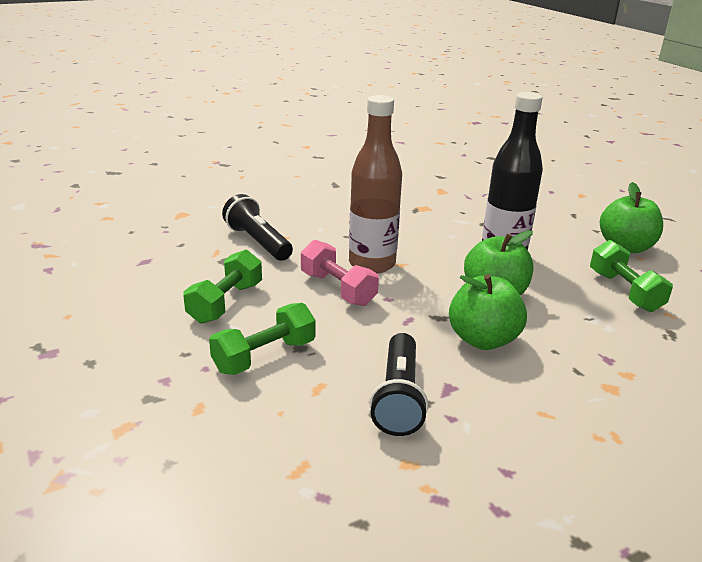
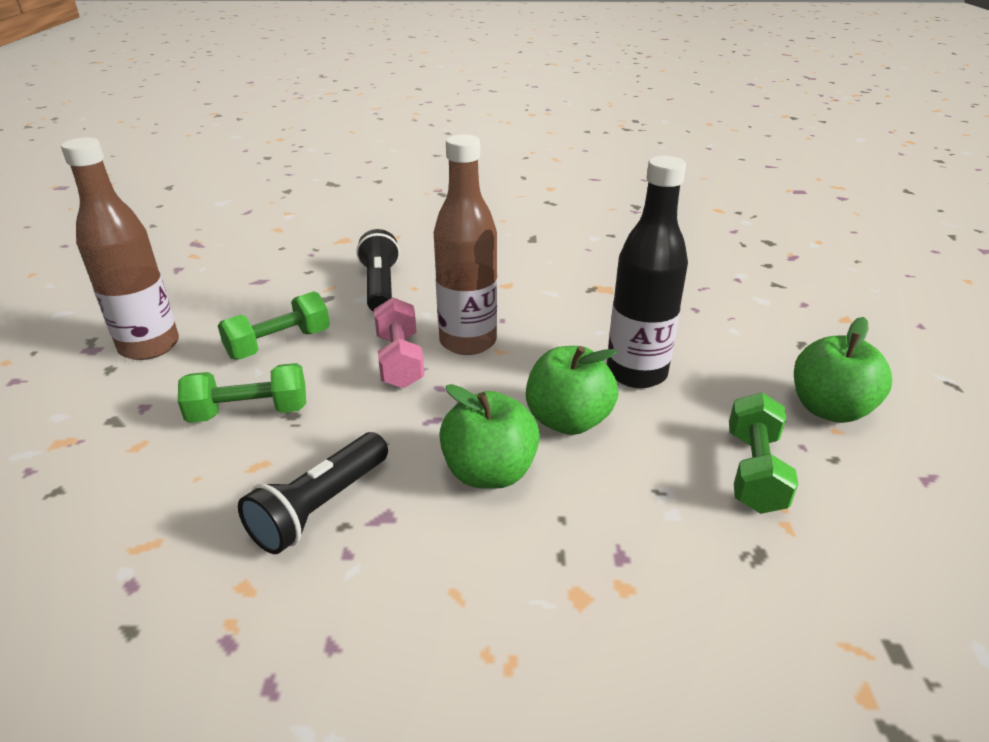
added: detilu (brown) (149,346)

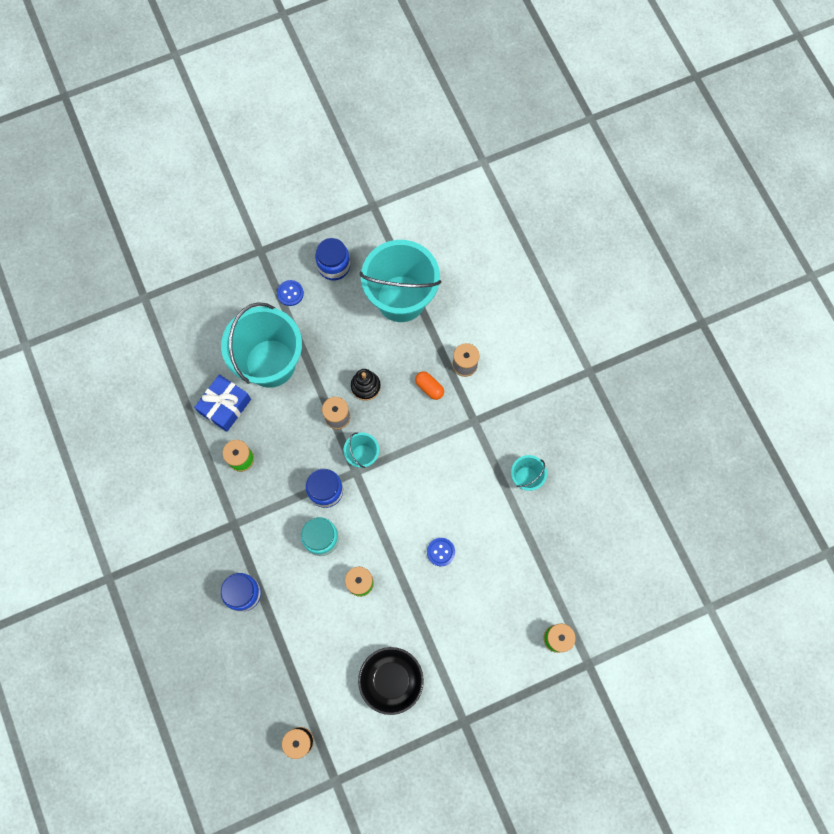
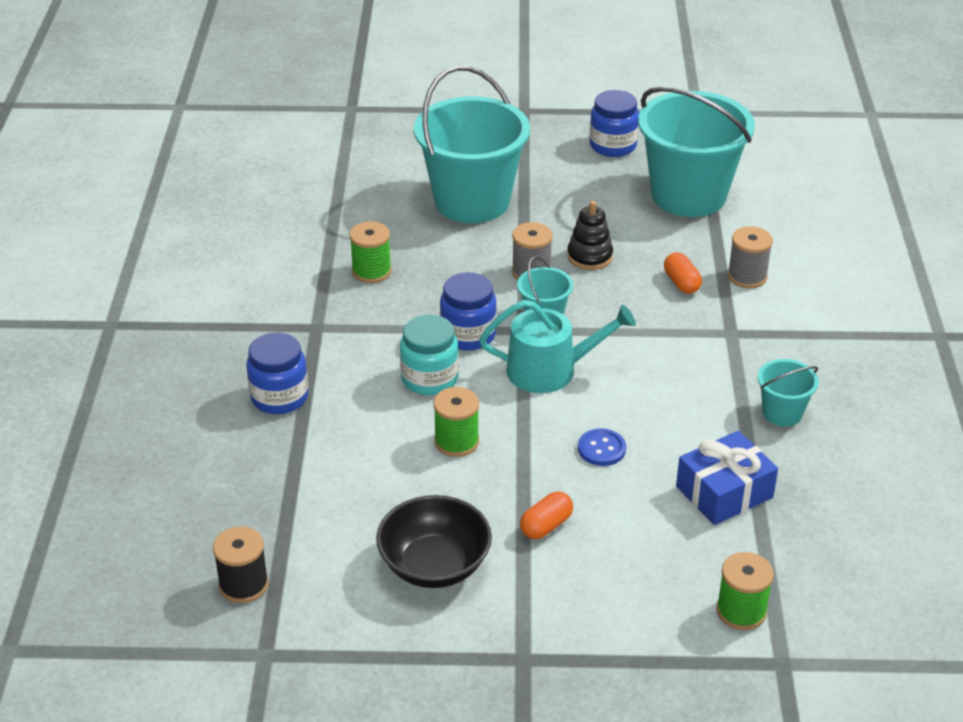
removed: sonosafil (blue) (290,293)
added: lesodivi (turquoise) (550,370); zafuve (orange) (546,526)
moved: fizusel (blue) (225,406) to (724,492)

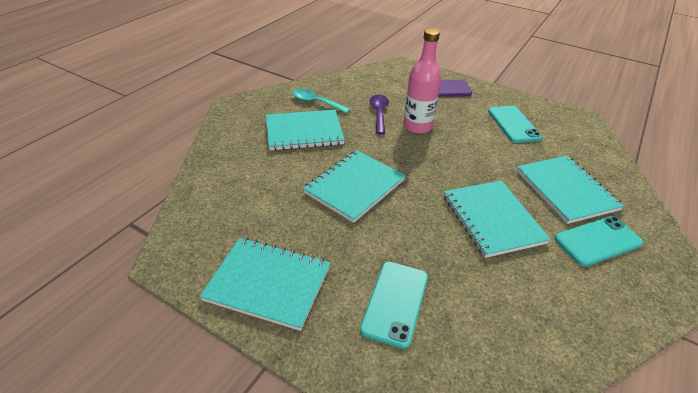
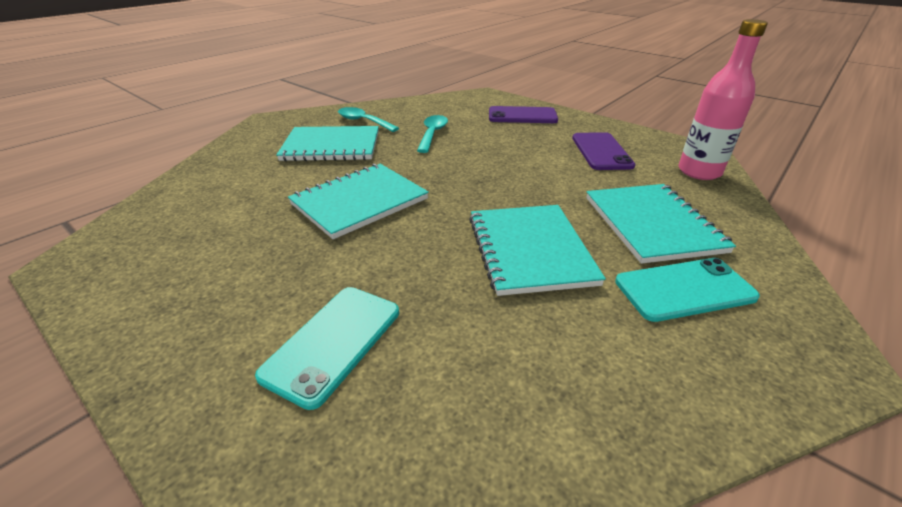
removed: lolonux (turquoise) (268,283)
moved: detilu (pink) (417,126) to (699,172)
recoloured: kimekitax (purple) (379,113) to kimekitax (turquoise) (432,134); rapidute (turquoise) (513,124) to rapidute (purple) (601,151)

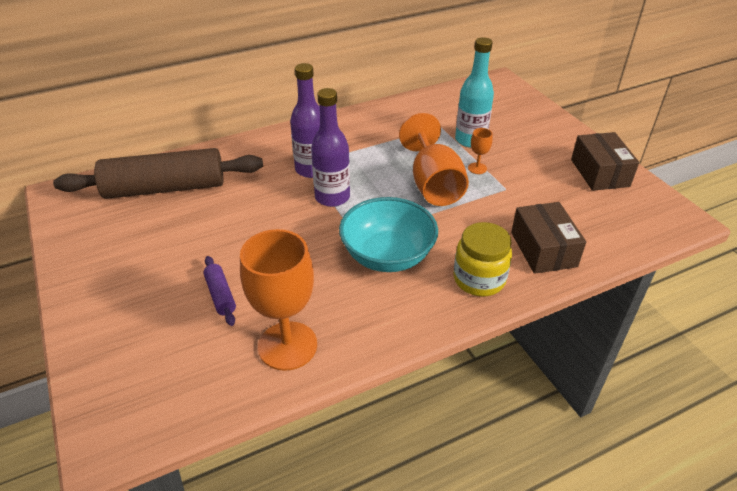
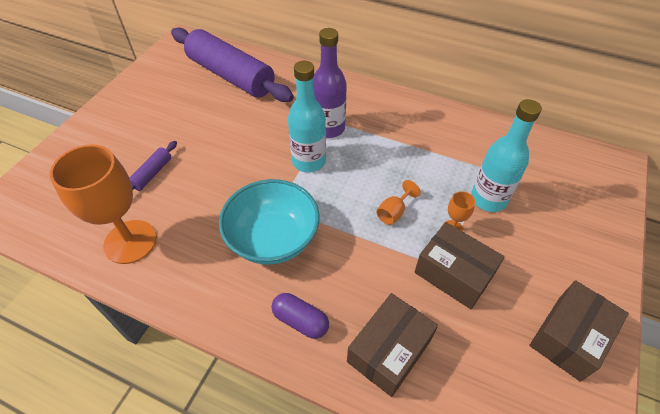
added: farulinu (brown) (454,273)
replaced: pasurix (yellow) (479,279) to zafuve (purple) (300,321)
recoloured: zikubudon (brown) (165,188) to zikubudon (purple) (231,76); detilu (purple) (332,197) to detilu (turquoise) (309,161)
resized: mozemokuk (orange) (433,184) = (393,212) x0.43

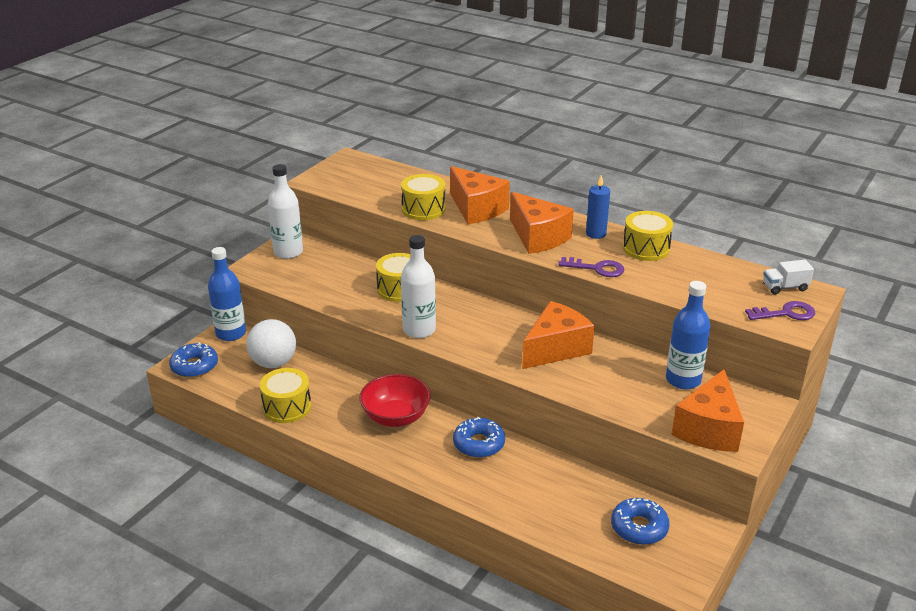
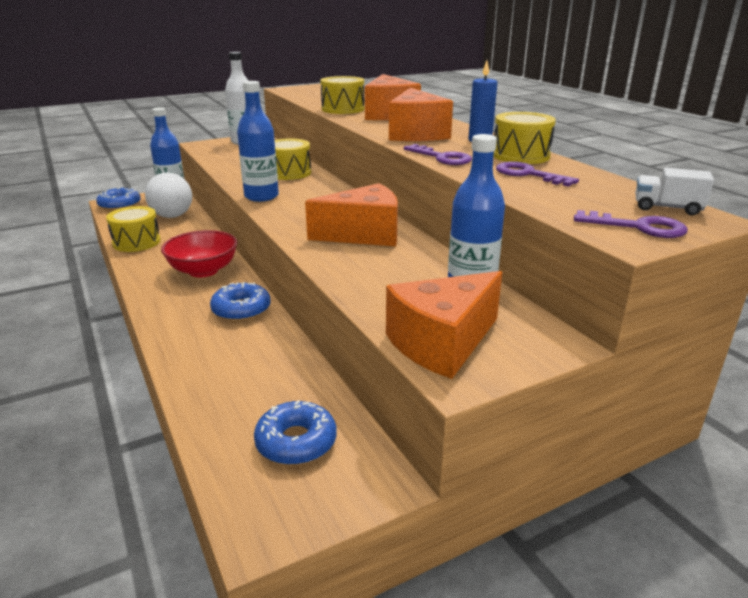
added: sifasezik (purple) (528,174)
recoloured: detilu (white) (419,330) to detilu (blue) (261,196)

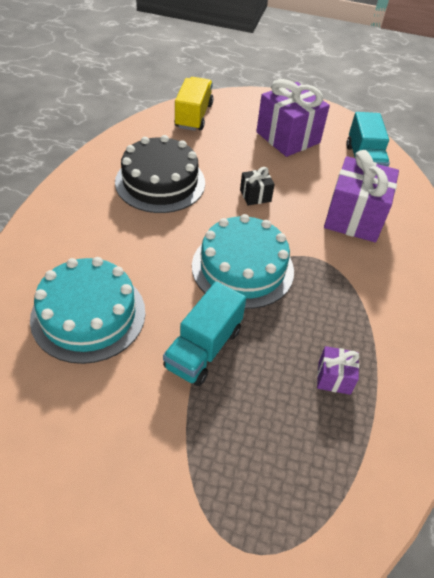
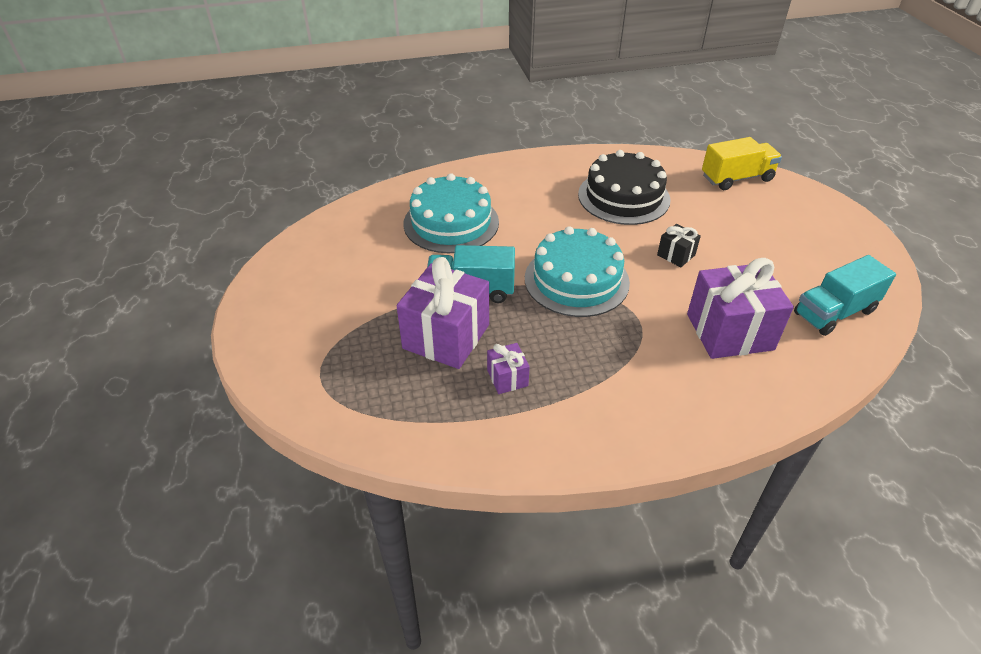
moved: fizusel (purple) (288,137) to (446,336)

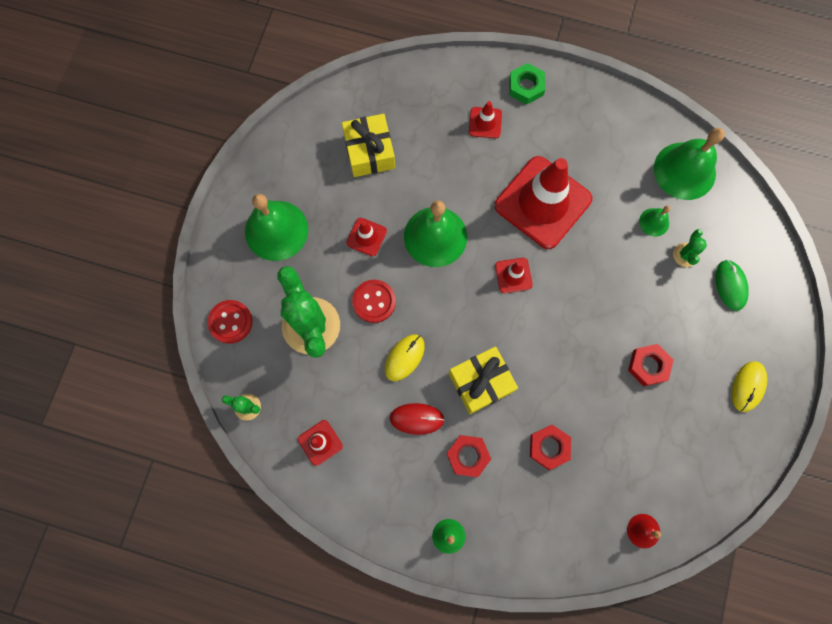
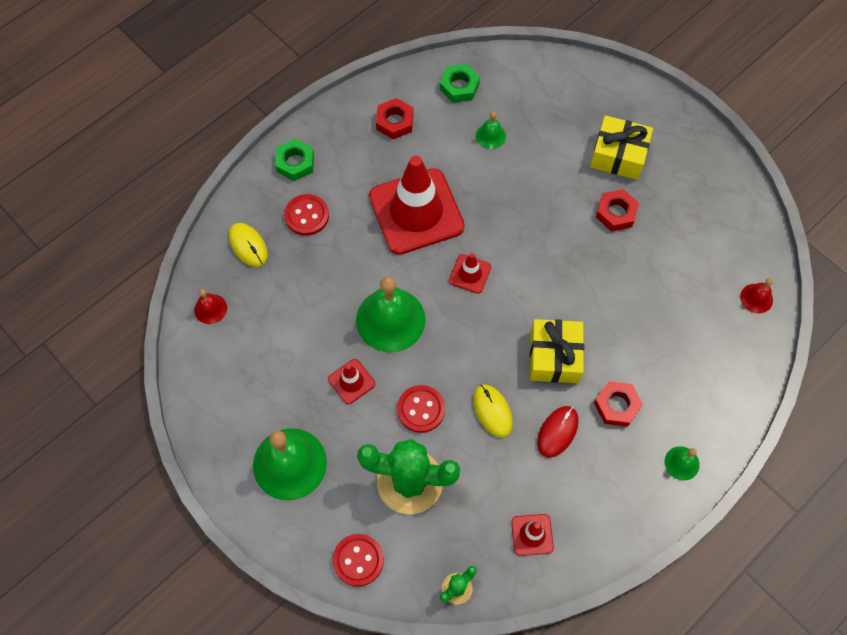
removed: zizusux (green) (685,255); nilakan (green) (730,285)
added: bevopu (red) (210,309)
moved: fizusel (yellow) (369,152) to (618,155); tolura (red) (549,447) to (395,122); nilakan (yellow) (748,386) to (248,245)
replaced: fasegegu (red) (485,123) to sonosafil (red) (307,216); bevopu (green) (684,170) to tolura (green) (459,87)

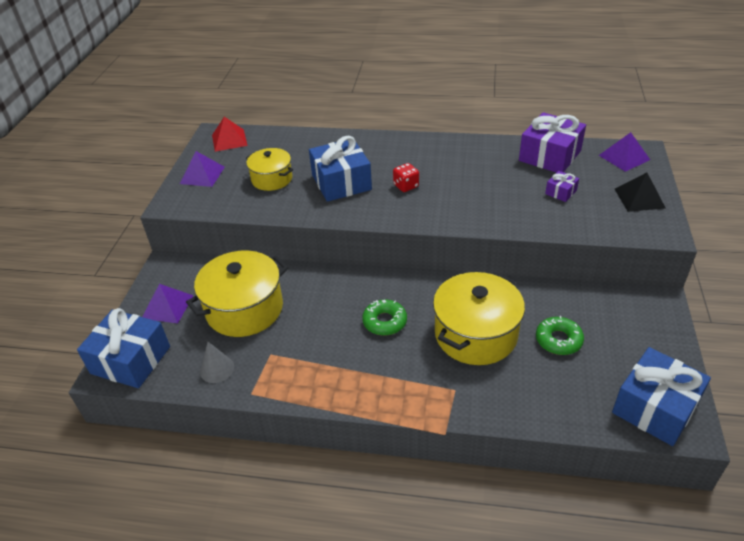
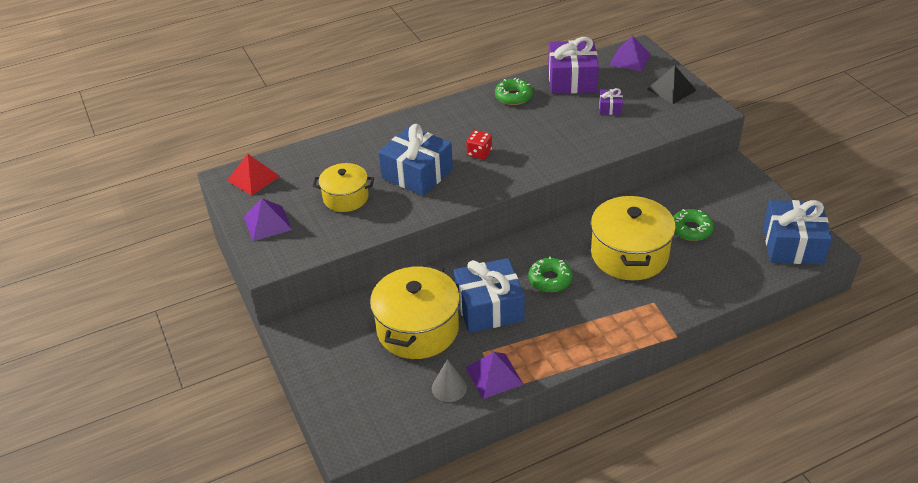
added: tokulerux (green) (513,96)
moved: fizusel (blue) (130,360) to (489,307); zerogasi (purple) (168,306) to (494,375)

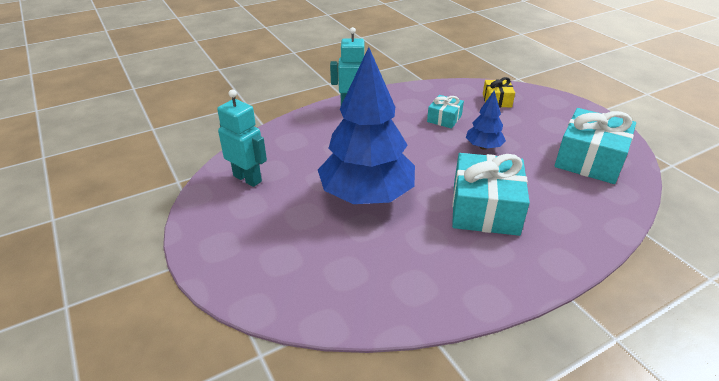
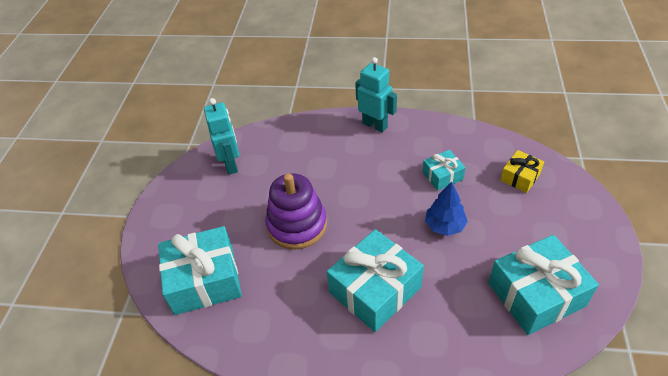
added: fizusel (turquoise) (204,280)
replaced: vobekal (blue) (367,195) to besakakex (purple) (297,225)

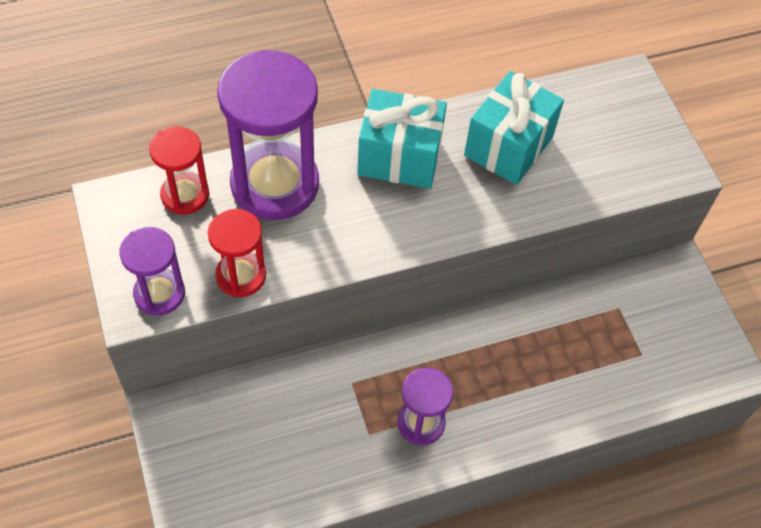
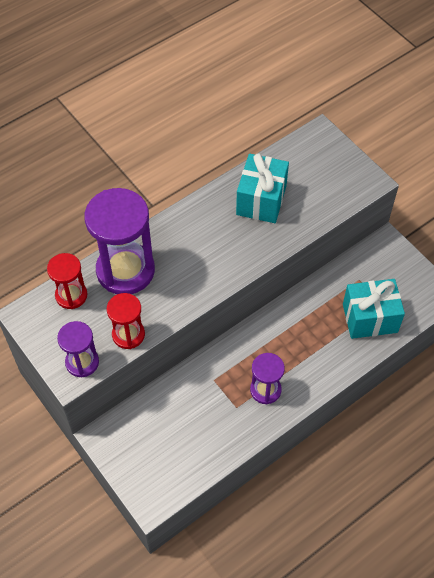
moved: fizusel (turquoise) (399,157) to (370,318)

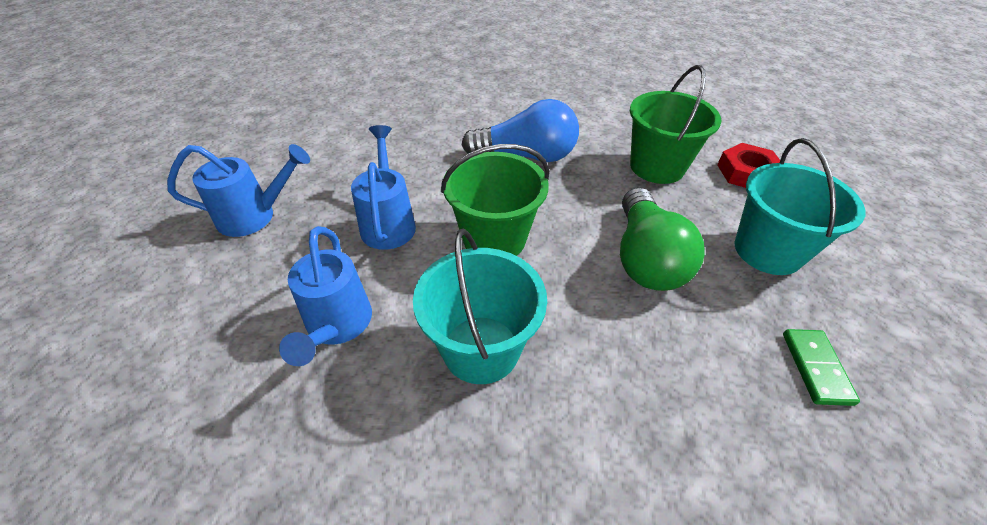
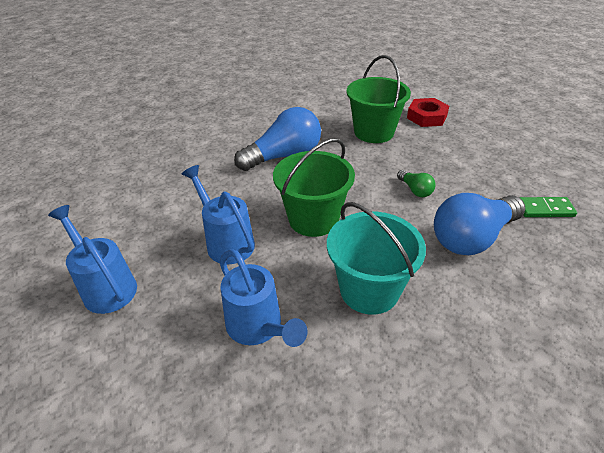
removed: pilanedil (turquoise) (767,251)
added: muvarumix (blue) (472,238)
turned: lesodivi (blue) (255,216) = (106,286) 90 degrees counterclockwise; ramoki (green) (816,368) = (544,209) 60 degrees counterclockwise
resized: muvarumix (green) (645,258) = (415,190) x0.46

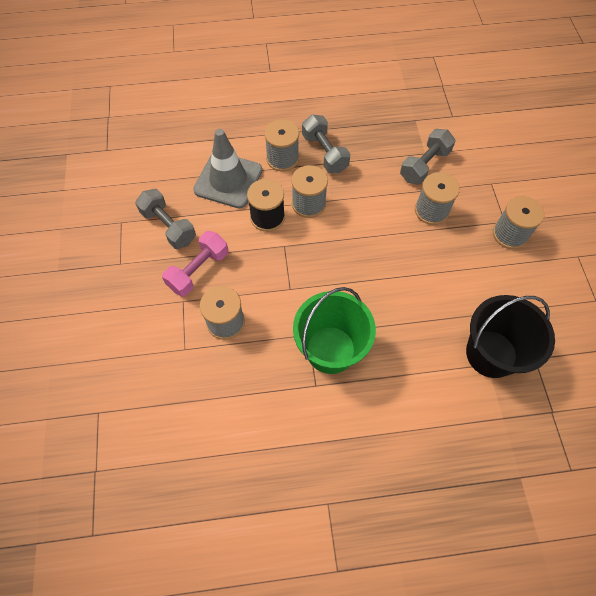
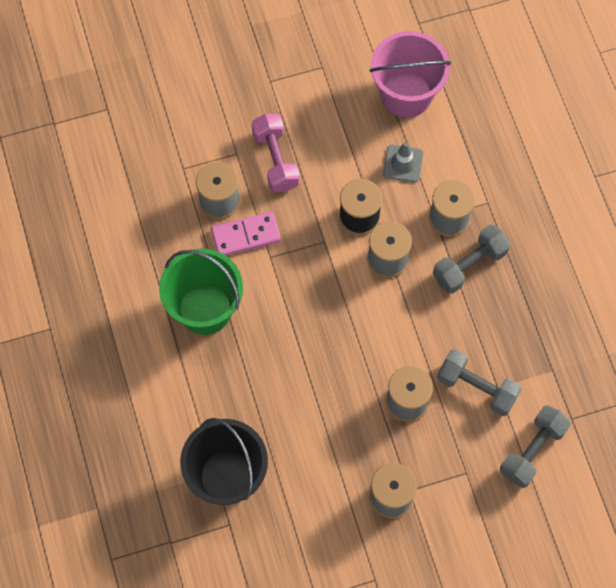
added: ramoki (pink) (246,236); pilanedil (pink) (406,94)
moved: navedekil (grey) (168,226) to (532,451)
turned: navedekil (pink) (198,270) = (276,160) 45 degrees clockwise
resized: fasegegu (grey) (228,180) = (403,163) x0.54

